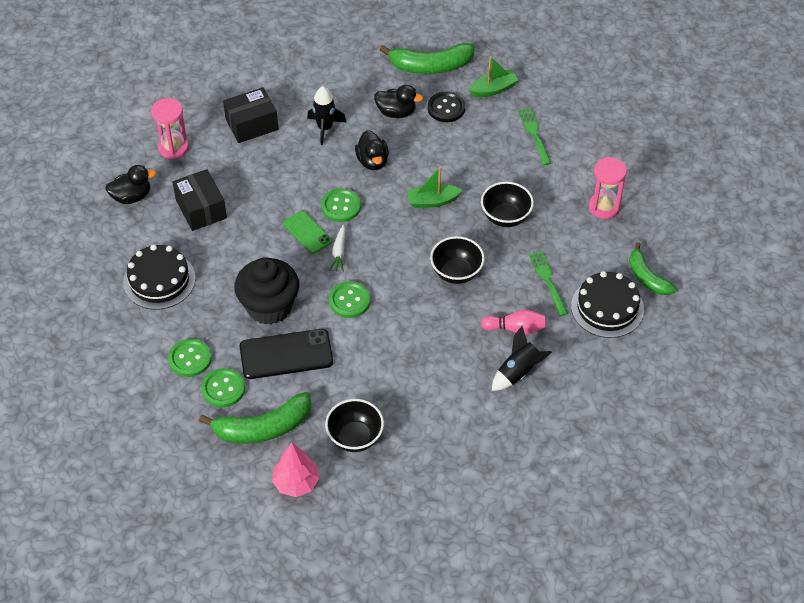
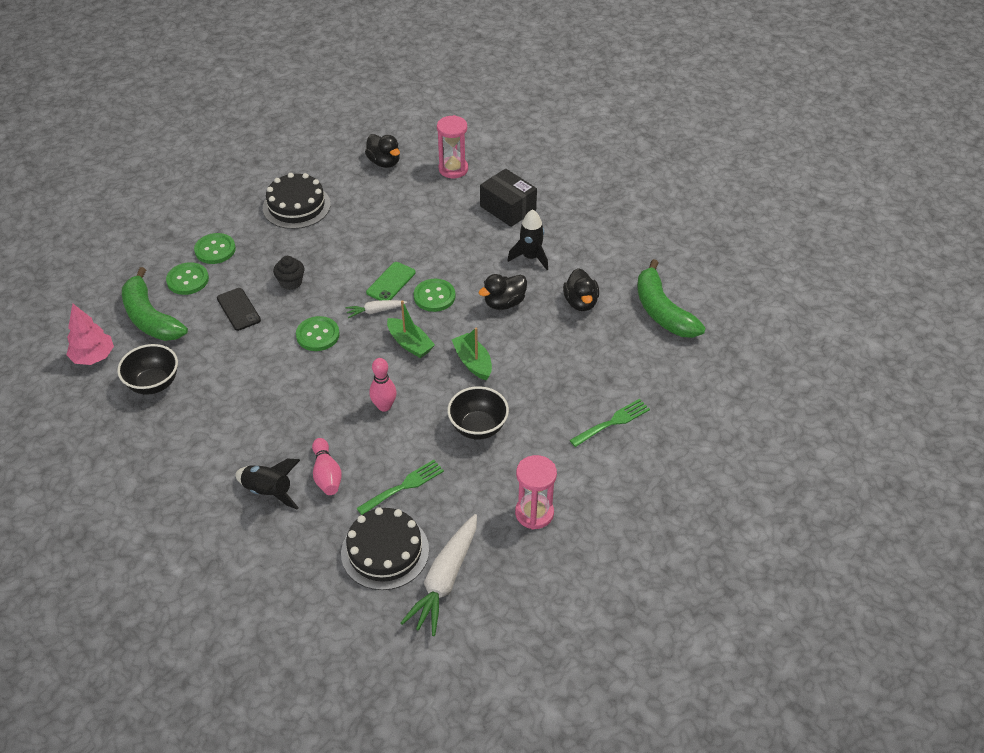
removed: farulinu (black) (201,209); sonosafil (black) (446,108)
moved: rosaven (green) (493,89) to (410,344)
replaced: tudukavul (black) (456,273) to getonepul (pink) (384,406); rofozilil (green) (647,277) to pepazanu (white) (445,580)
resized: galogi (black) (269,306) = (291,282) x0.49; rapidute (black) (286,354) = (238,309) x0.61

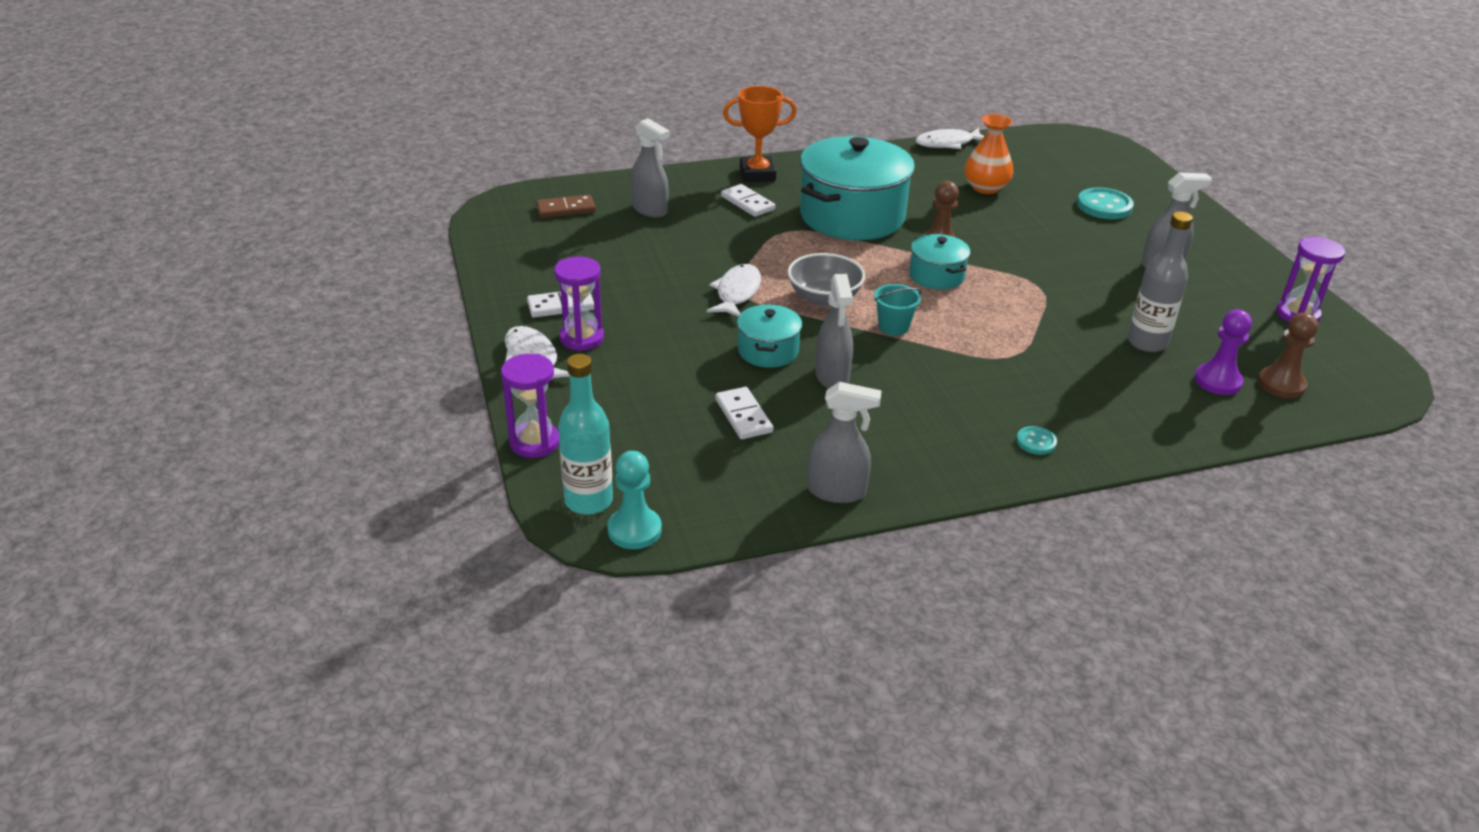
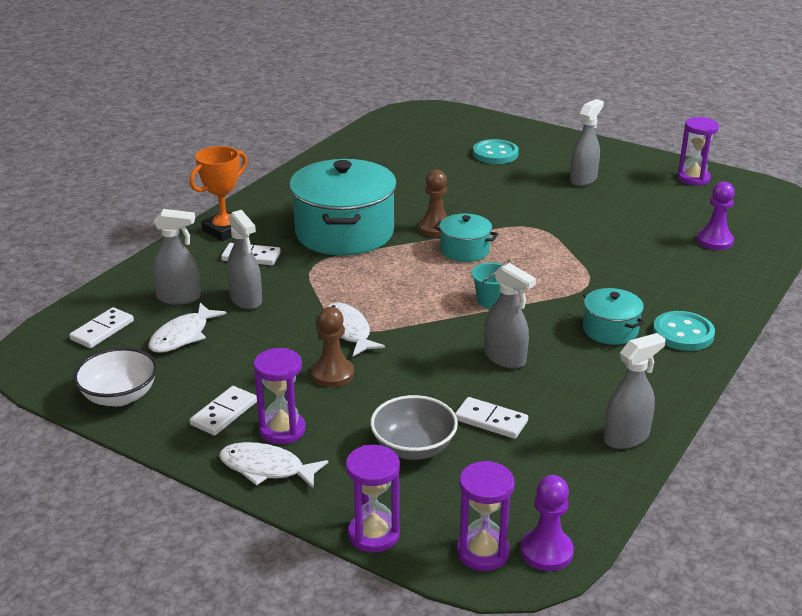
removed: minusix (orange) (985,187); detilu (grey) (1147,343)
added: tudukavul (white) (119,396); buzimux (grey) (246,300)
moved: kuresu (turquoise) (768,351) to (610,330); tudukavul (grey) (824,298) to (413,448); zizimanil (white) (947,143) to (182,336); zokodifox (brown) (1281,384) to (332,374)
replaced: detilu (turquoise) (588,501) to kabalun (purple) (482,552)
recoloured: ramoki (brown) (566,209) to ramoki (white) (102,330); zokodifox (turquoise) (634,530) to zokodifox (purple) (546,551)
resized: sonosafil (turquoise) (1036,442) = (683,333) x1.84

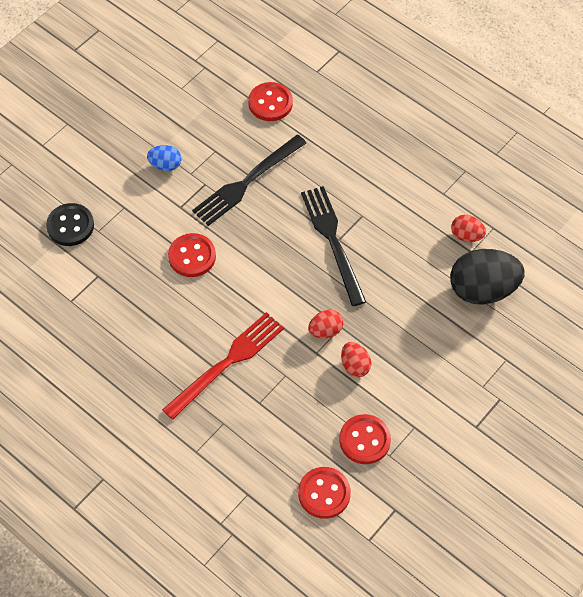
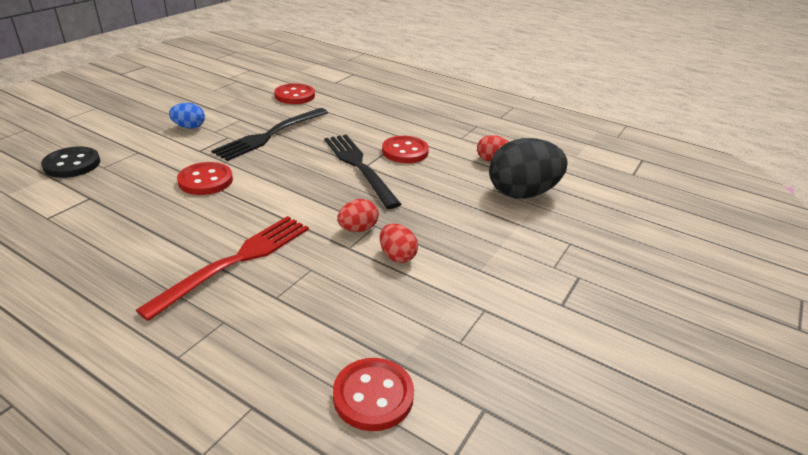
moved: sonosafil (red) (364,440) to (405,151)

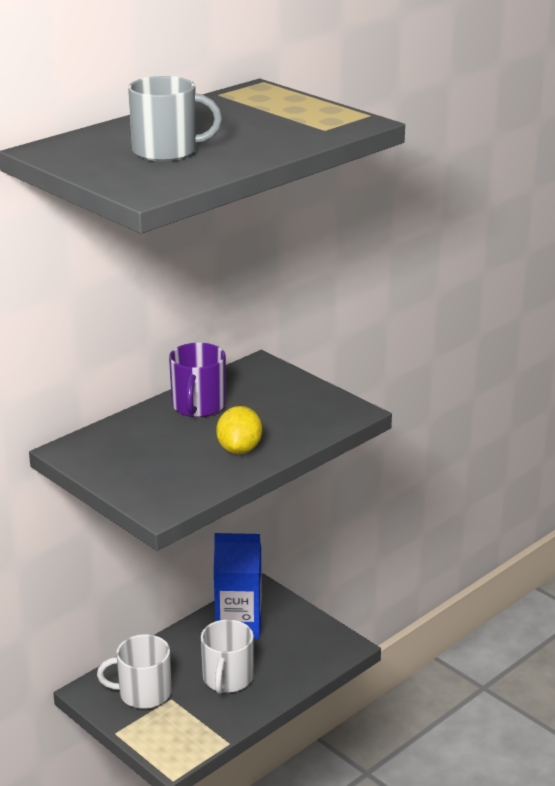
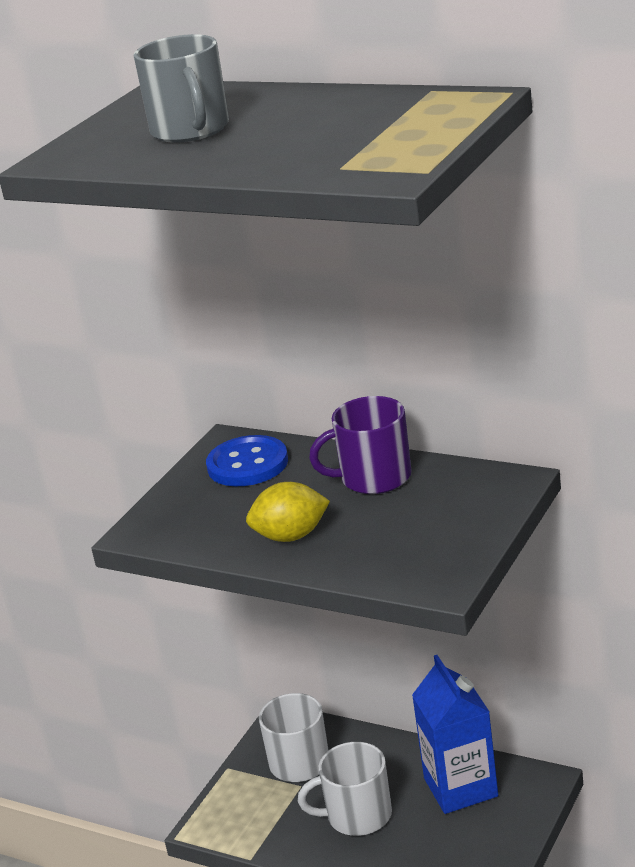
added: sonosafil (blue) (247,464)

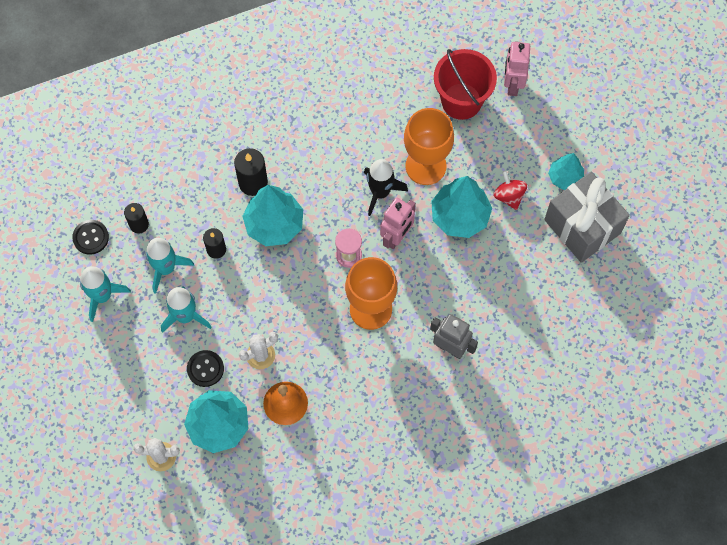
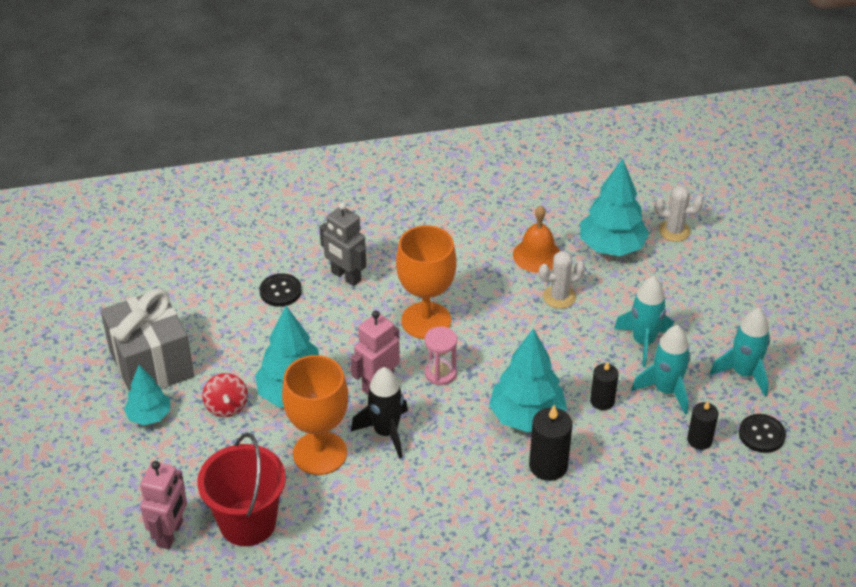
moved: sonosafil (black) (205,369) to (280,291)

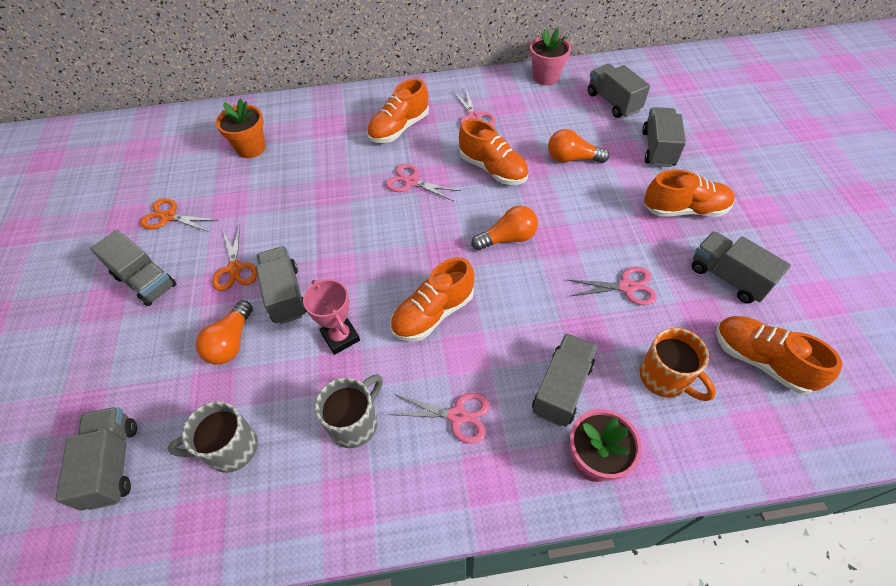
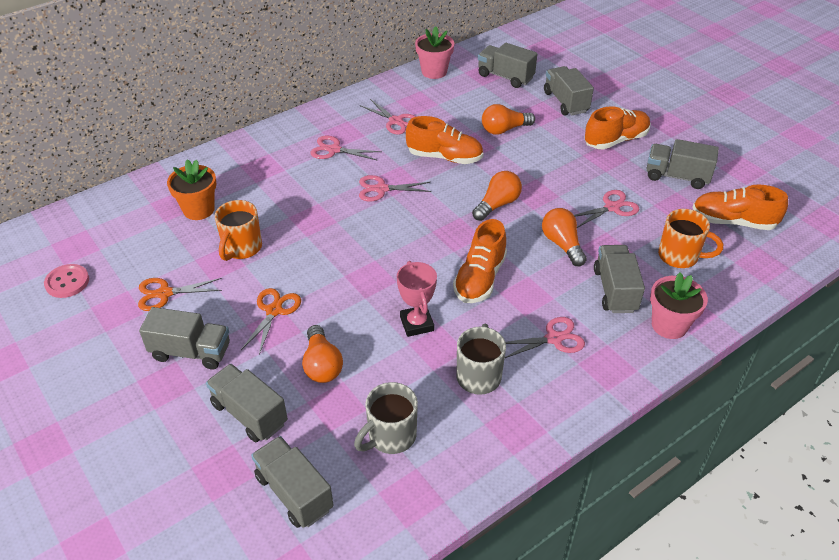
added: sonosafil (pink) (67,282); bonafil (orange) (241,248); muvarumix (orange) (562,244)
moved: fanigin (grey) (285,295) to (249,414)
replaced: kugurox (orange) (399,128) to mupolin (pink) (334,150)
turned: mupolin (orange) (235,269) = (274,310) 120 degrees counterclockwise; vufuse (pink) (340,337) = (416,324) 45 degrees clockwise

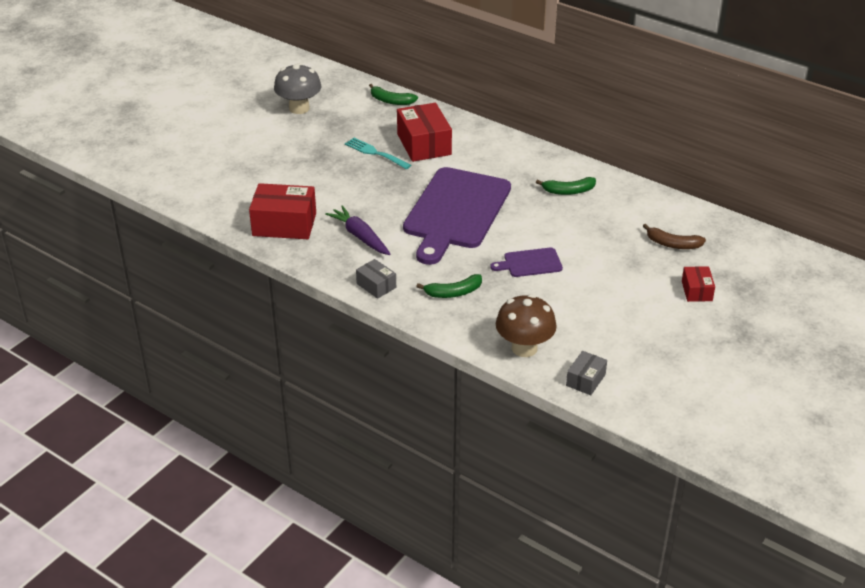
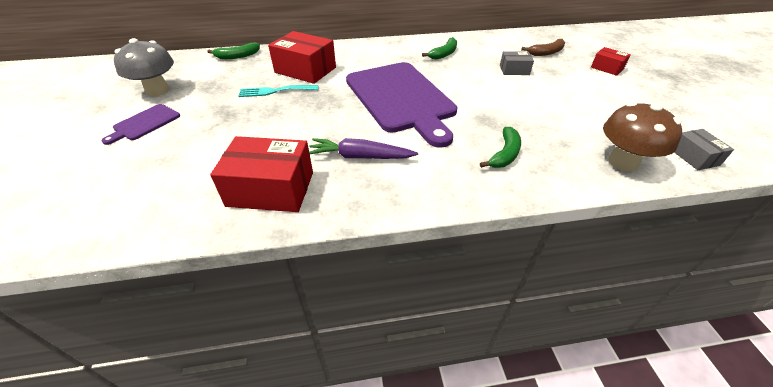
moved: farulinu (grey) (376,285) to (514,70); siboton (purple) (530,263) to (145,123)
turned: farulinu (red) (284,224) = (271,189) 45 degrees clockwise

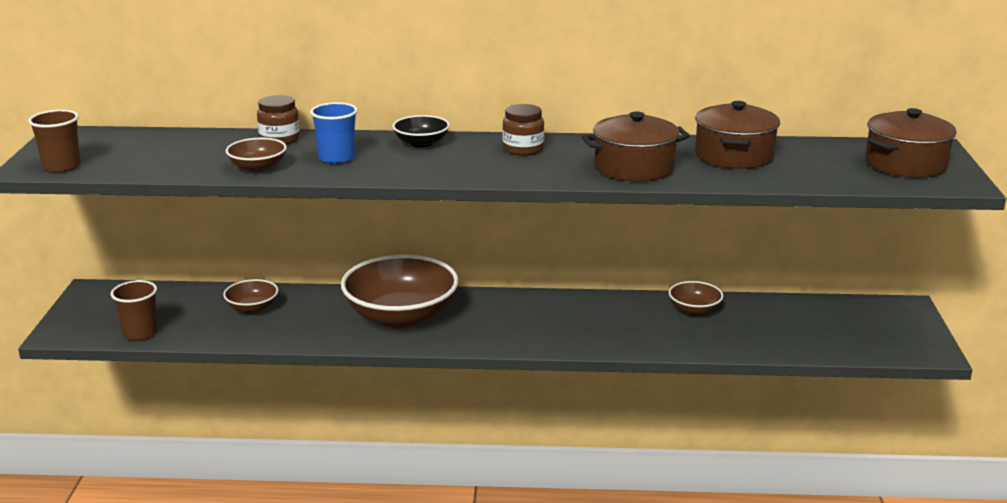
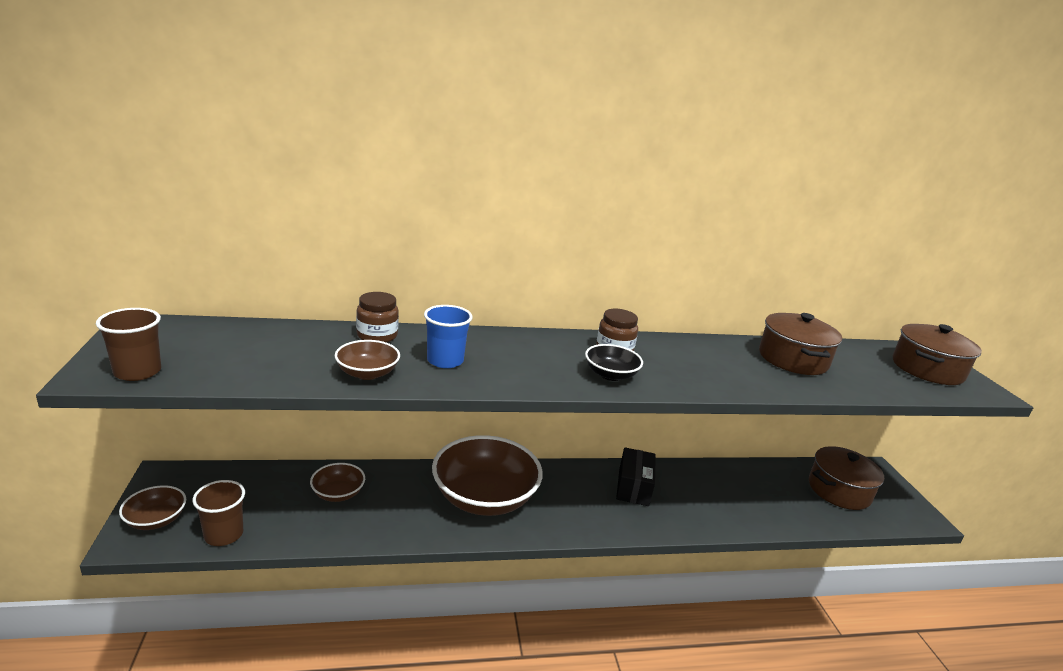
added: farulinu (black) (633,487)
moved: tudukavul (black) (421,143) to (610,375); kuresu (brown) (634,167) to (839,490); tudukavul (brown) (694,310) to (156,520)

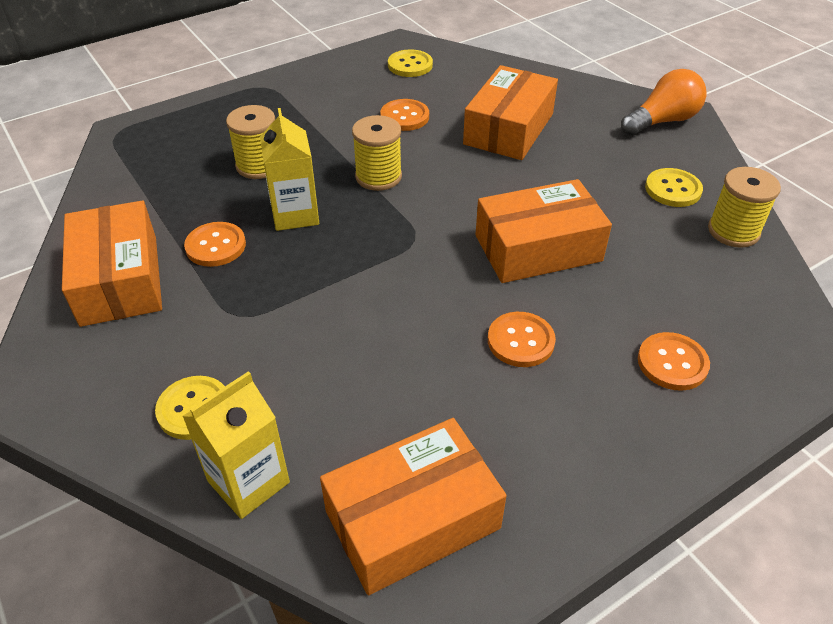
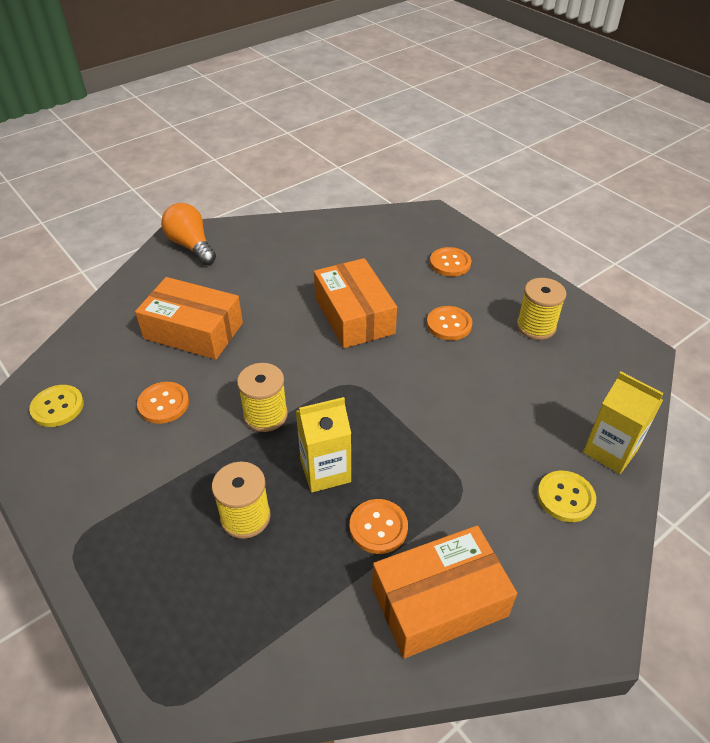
removed: farulinu (orange) (412,519); sonosafil (yellow) (673,189)
moved: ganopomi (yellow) (733,231) to (536,326)

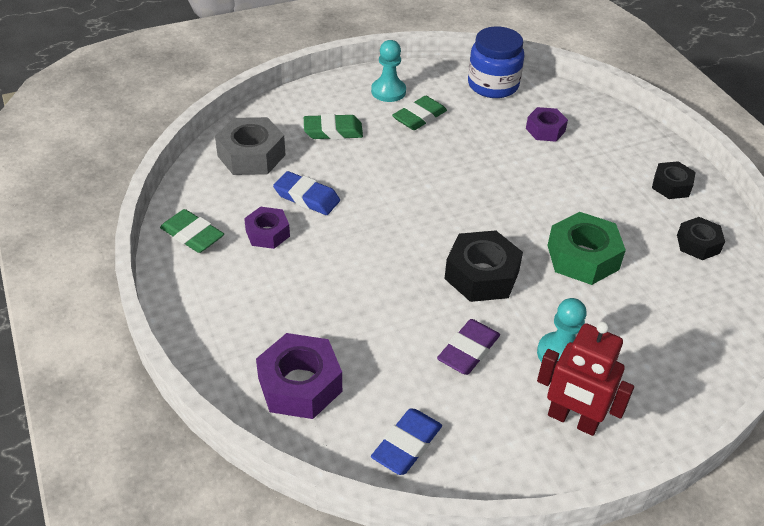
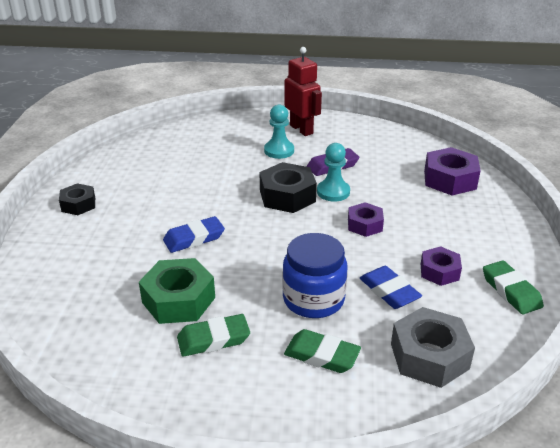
removed: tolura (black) (698,244)
moved: zokodifox (turquoise) (388,91) to (333,192); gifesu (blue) (407,445) to (194,238); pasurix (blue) (493,85) to (313,299); tolura (purple) (545,130) to (365,225); tolura (green) (583,257) to (178,300)

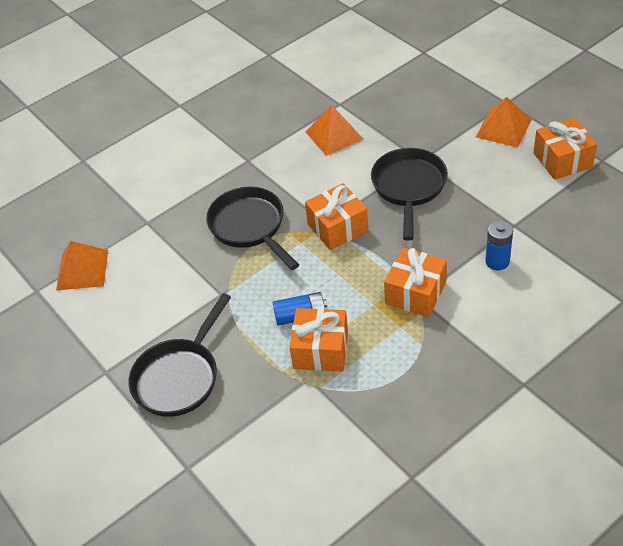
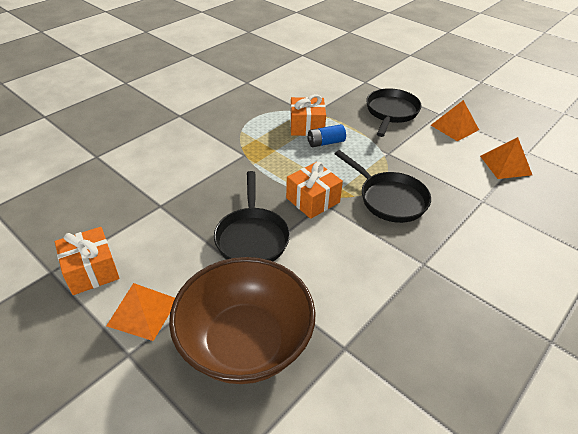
removed: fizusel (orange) (415,293); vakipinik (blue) (497,261)
added: tudukavul (brown) (245,342)
moved: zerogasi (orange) (334,135) to (454,127)

